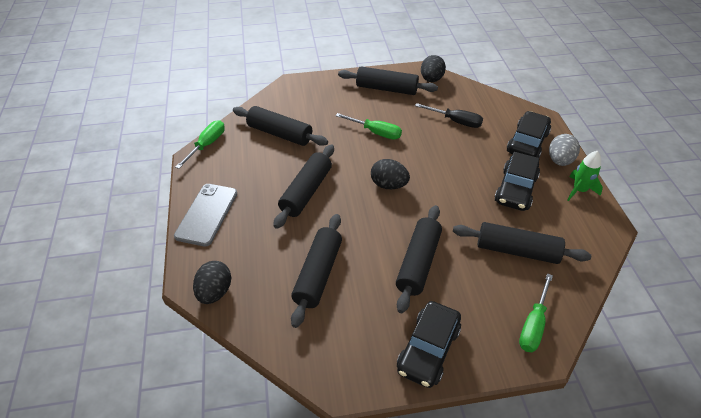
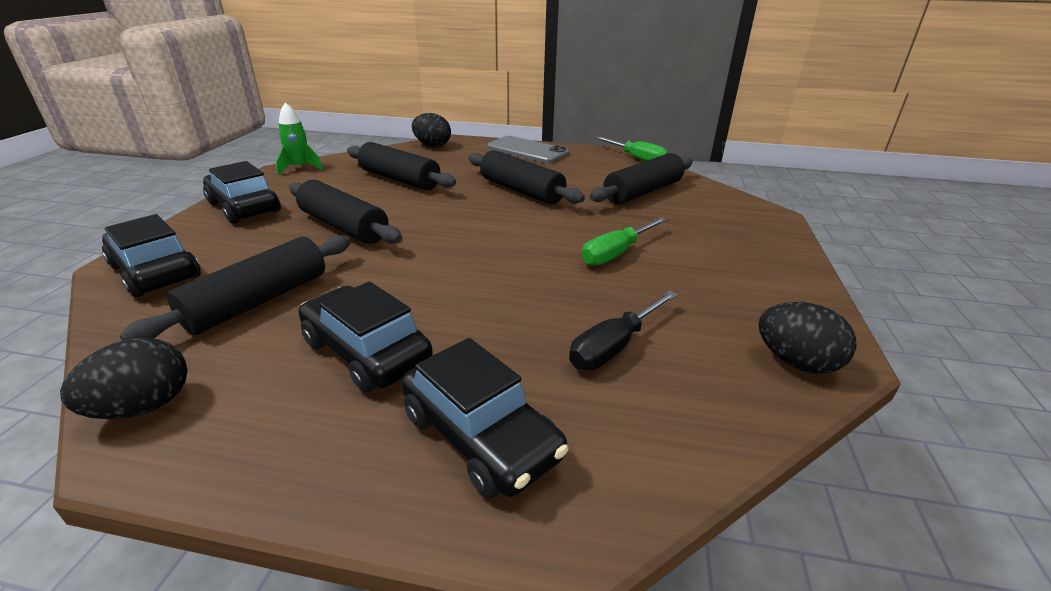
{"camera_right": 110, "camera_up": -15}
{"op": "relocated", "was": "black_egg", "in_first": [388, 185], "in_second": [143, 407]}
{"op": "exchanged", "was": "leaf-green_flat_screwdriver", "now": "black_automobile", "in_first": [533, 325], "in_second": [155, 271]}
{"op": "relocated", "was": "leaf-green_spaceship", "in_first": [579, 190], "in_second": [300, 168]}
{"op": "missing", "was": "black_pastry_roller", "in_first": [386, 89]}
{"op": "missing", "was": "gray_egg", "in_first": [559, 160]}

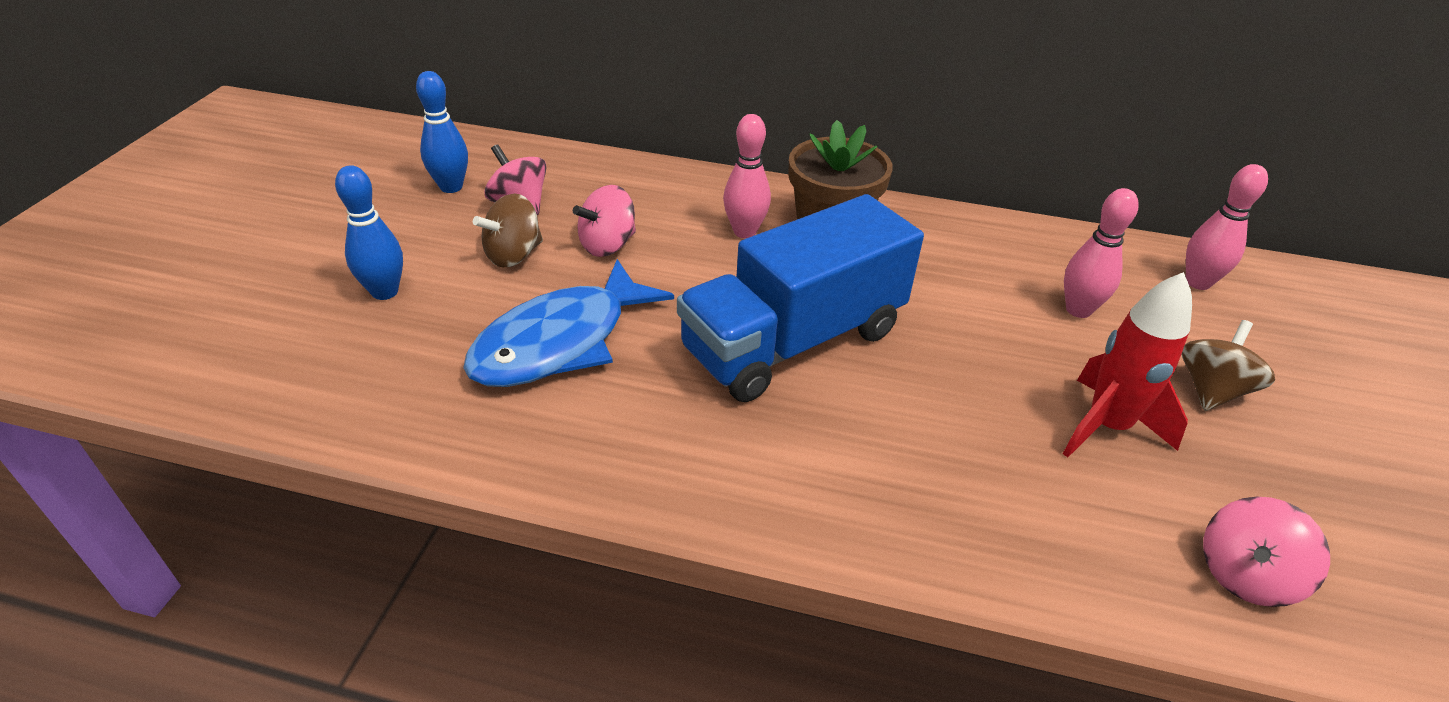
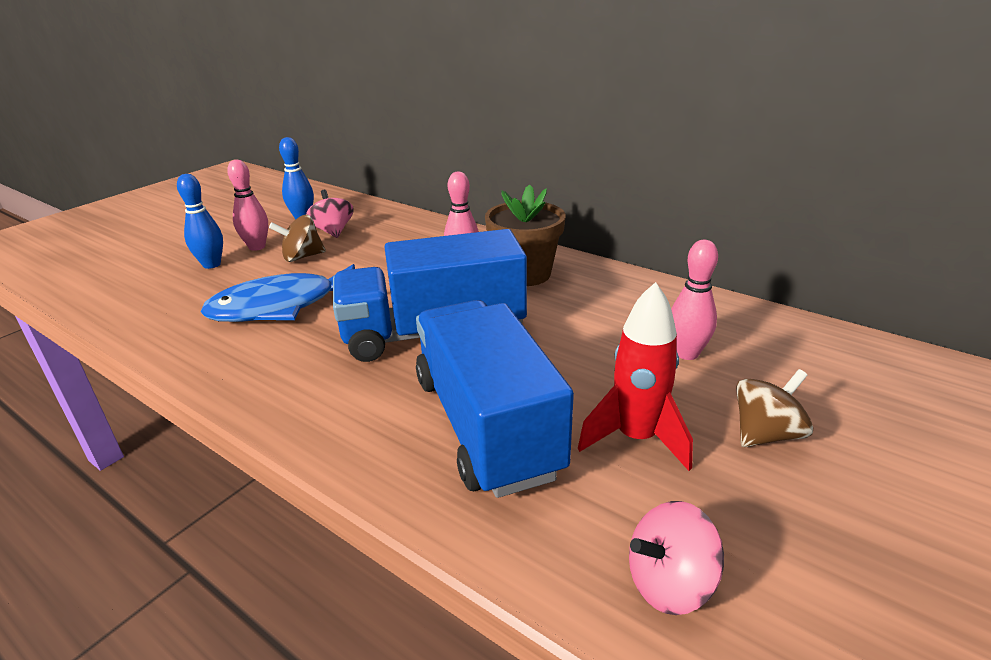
{"camera_right": 25, "camera_up": -10}
{"op": "relocated", "was": "pink_bowling_pin", "in_first": [1198, 282], "in_second": [257, 247]}
{"op": "appeared", "now": "royal_blue_lorry", "in_second": [486, 425]}
{"op": "missing", "was": "pink_toy_top", "in_first": [607, 245]}

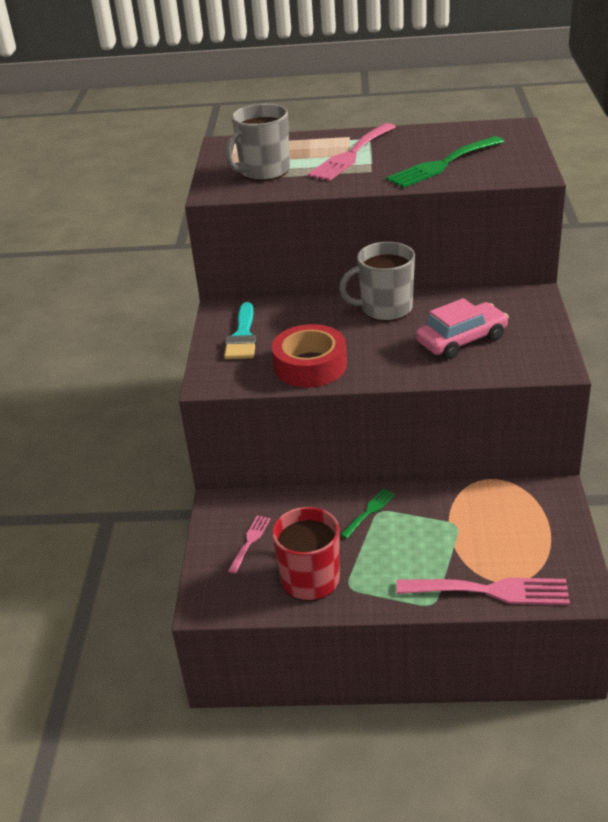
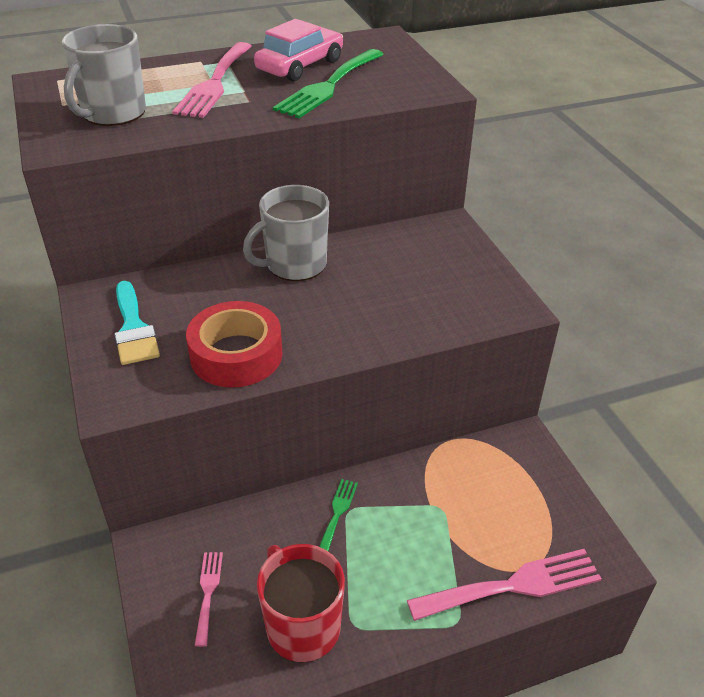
{"camera_right": -25, "camera_up": 5}
{"op": "relocated", "was": "pink_automobile", "in_first": [461, 340], "in_second": [300, 65]}

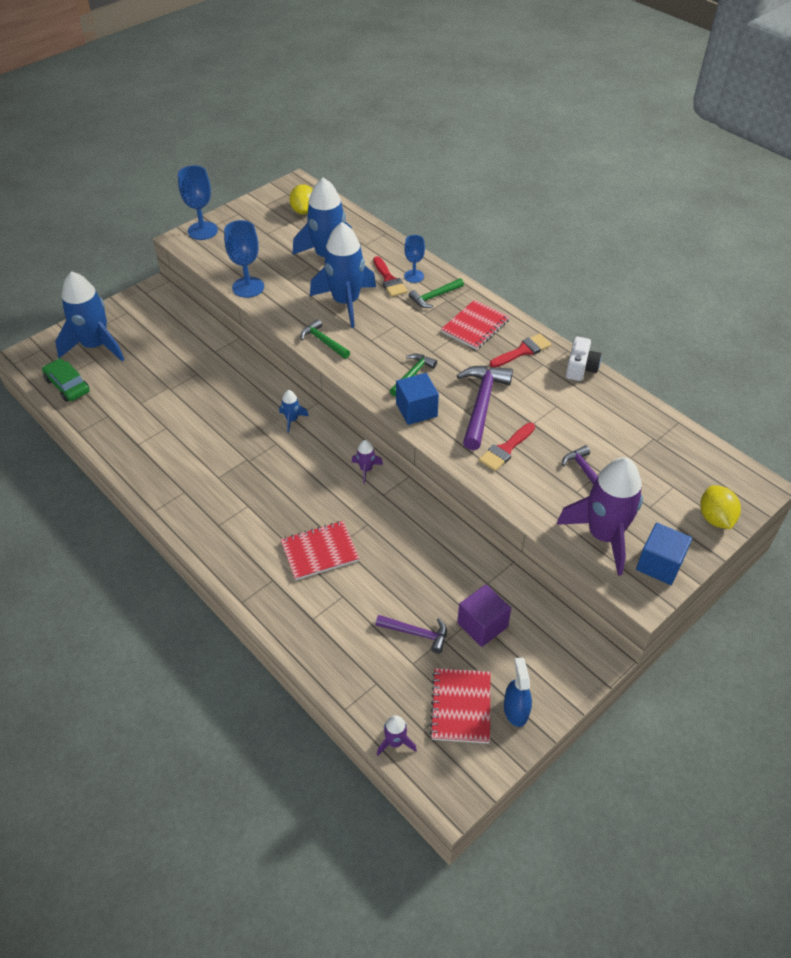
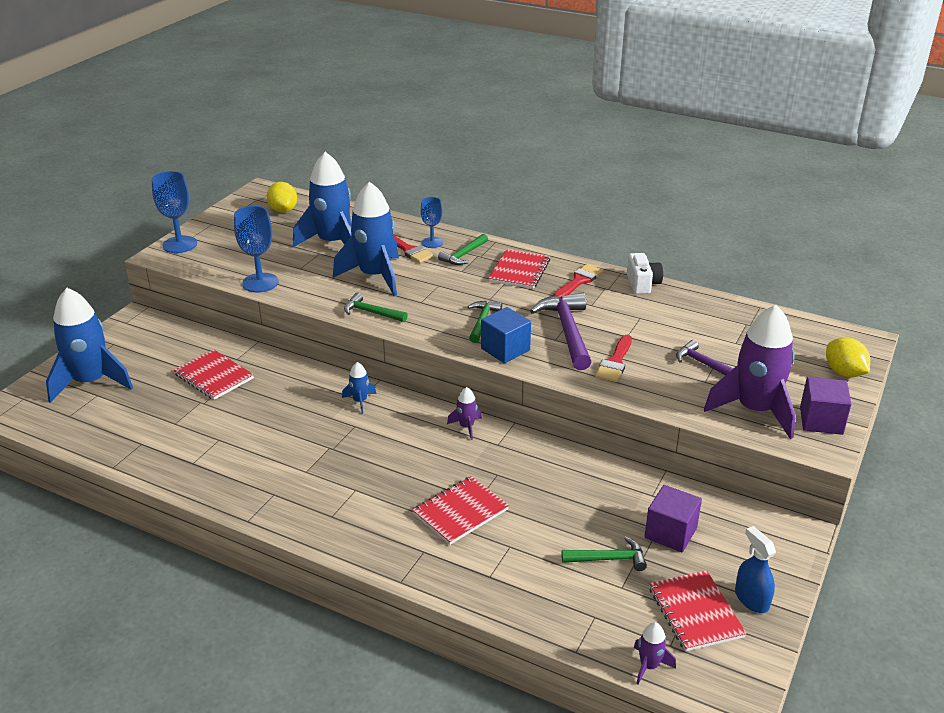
{"camera_right": -20, "camera_up": -15}
{"op": "appeared", "now": "red_notebook", "in_second": [214, 376]}
{"op": "colour", "was": "royal_purple_carpenter's_hammer", "now": "leaf-green_carpenter's_hammer", "in_first": [416, 633], "in_second": [608, 559]}
{"op": "colour", "was": "royal_blue_solid_cube", "now": "royal_purple_solid_cube", "in_first": [659, 564], "in_second": [821, 421]}
{"op": "missing", "was": "leaf-green_automobile", "in_first": [68, 385]}

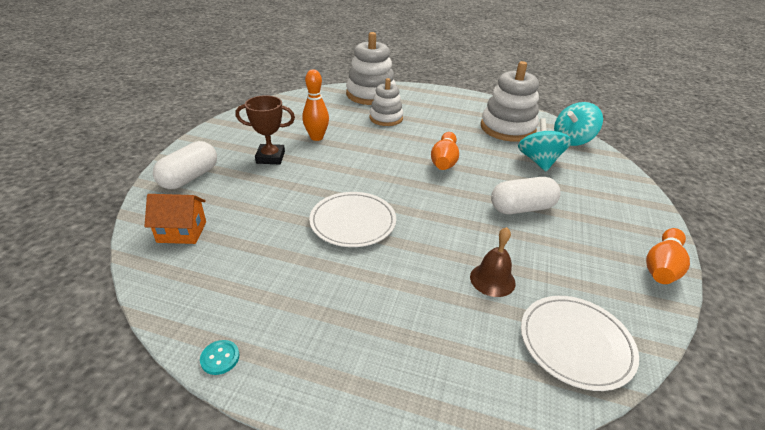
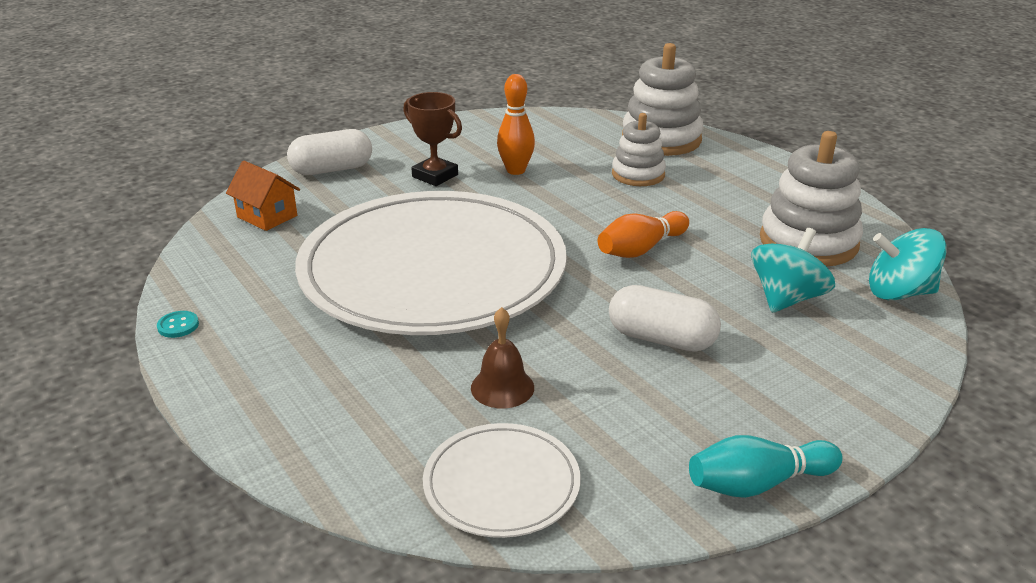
{"camera_right": 40, "camera_up": -5}
{"op": "size", "was": "white_plate", "in_first": [353, 222], "in_second": [433, 270], "ratio": 2.29}
{"op": "colour", "was": "bright_orange_bowling_pin", "now": "teal_bowling_pin", "in_first": [662, 266], "in_second": [758, 483]}

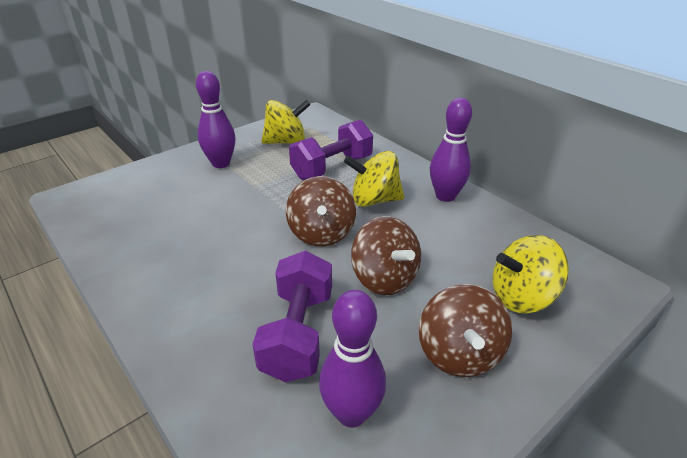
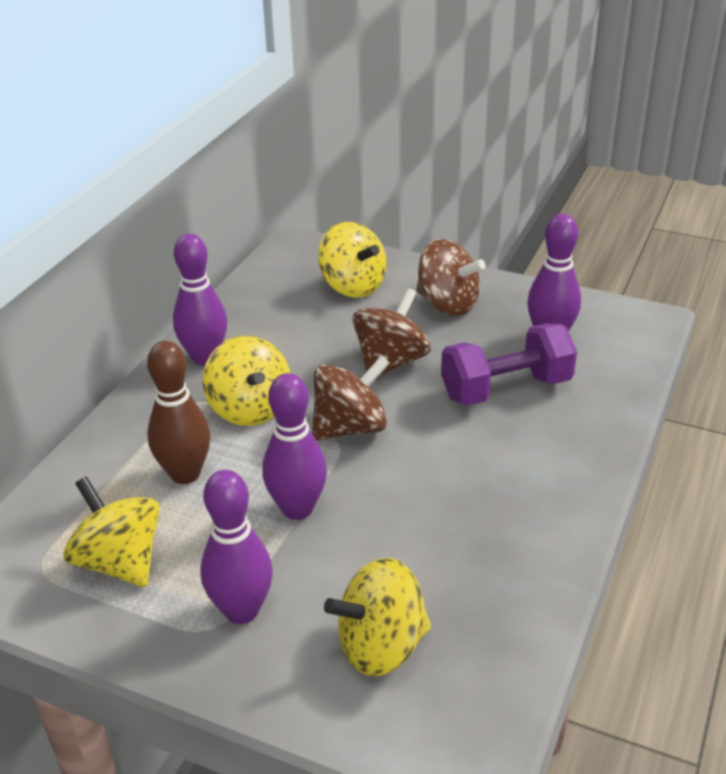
{"camera_right": -115, "camera_up": 0}
{"op": "exchanged", "was": "royal_purple_dumbbell", "now": "russet_bowling_pin", "in_first": [332, 168], "in_second": [185, 474]}
{"op": "appeared", "now": "royal_purple_bowling_pin", "in_second": [297, 509]}
{"op": "appeared", "now": "yellow_toy_top", "in_second": [381, 646]}
{"op": "spun", "was": "russet_toy_top", "in_first": [459, 353], "in_second": [447, 304], "clockwise": 60}

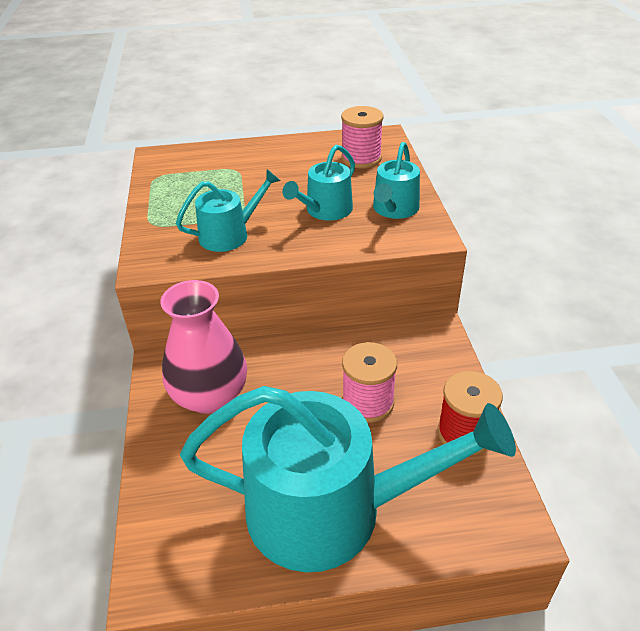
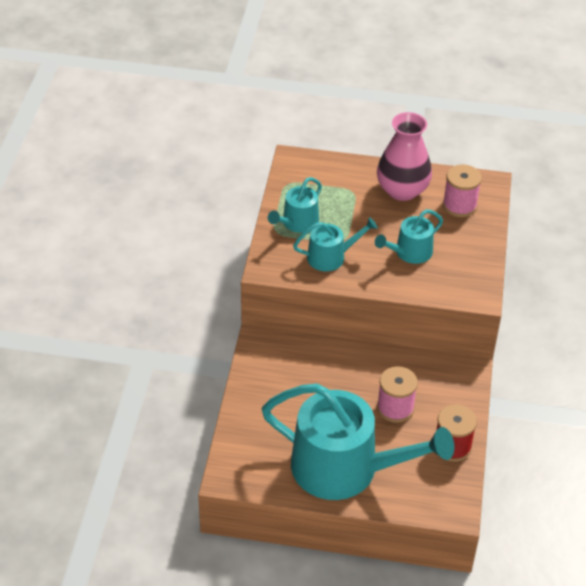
{"camera_right": 15, "camera_up": 5}
{"op": "relocated", "was": "teal_watering_can", "in_first": [394, 209], "in_second": [297, 223]}
{"op": "relocated", "was": "pink_tall_vase", "in_first": [210, 396], "in_second": [402, 190]}

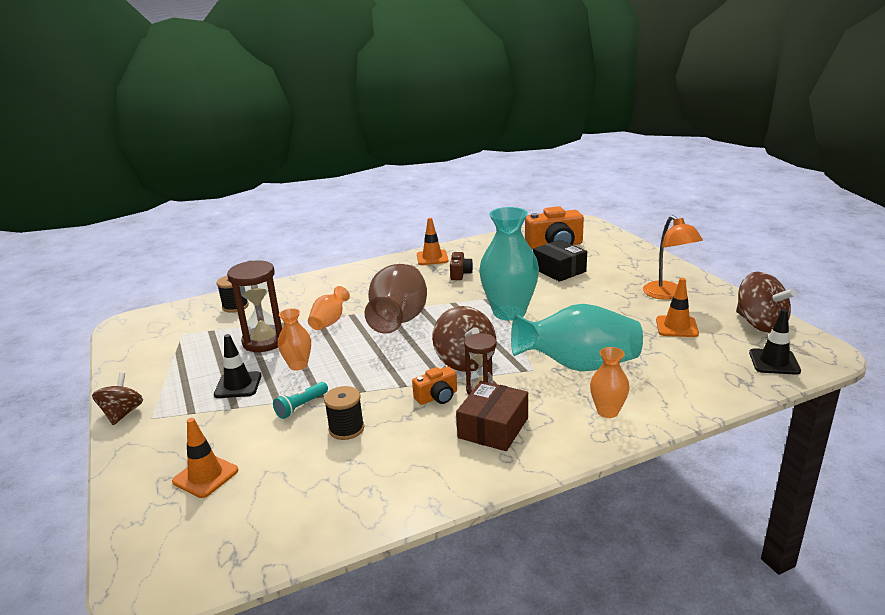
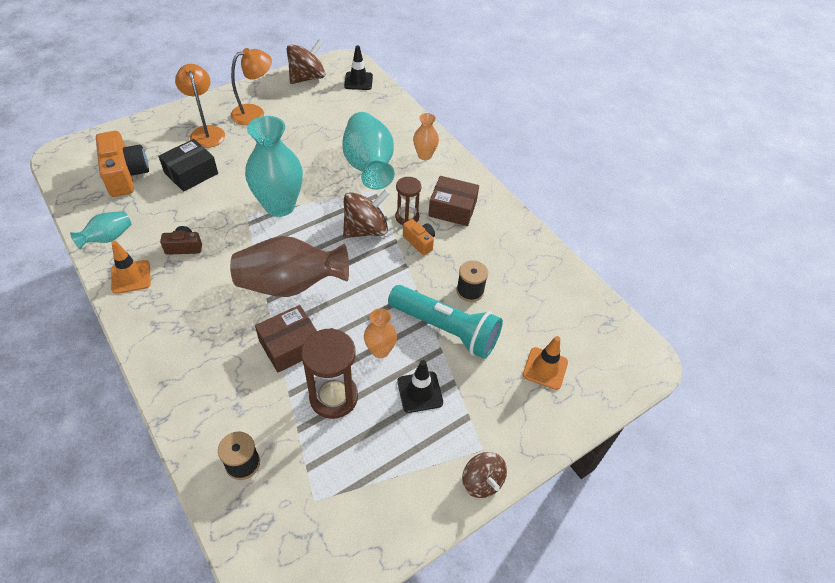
{"camera_right": -105, "camera_up": 25}
{"op": "appeared", "now": "teal_tall_vase", "in_second": [108, 238]}
{"op": "appeared", "now": "bright_orange_lamp", "in_second": [206, 132]}
{"op": "exchanged", "was": "bright_orange_tall_vase", "now": "russet_package", "in_first": [329, 321], "in_second": [290, 345]}
{"op": "size", "was": "teal_torch", "in_first": [301, 406], "in_second": [446, 329], "ratio": 2.26}
{"op": "spun", "was": "russet_toy_top", "in_first": [122, 414], "in_second": [482, 482], "clockwise": -105}
{"op": "missing", "was": "bright_orange_traffic_cone", "in_first": [676, 327]}

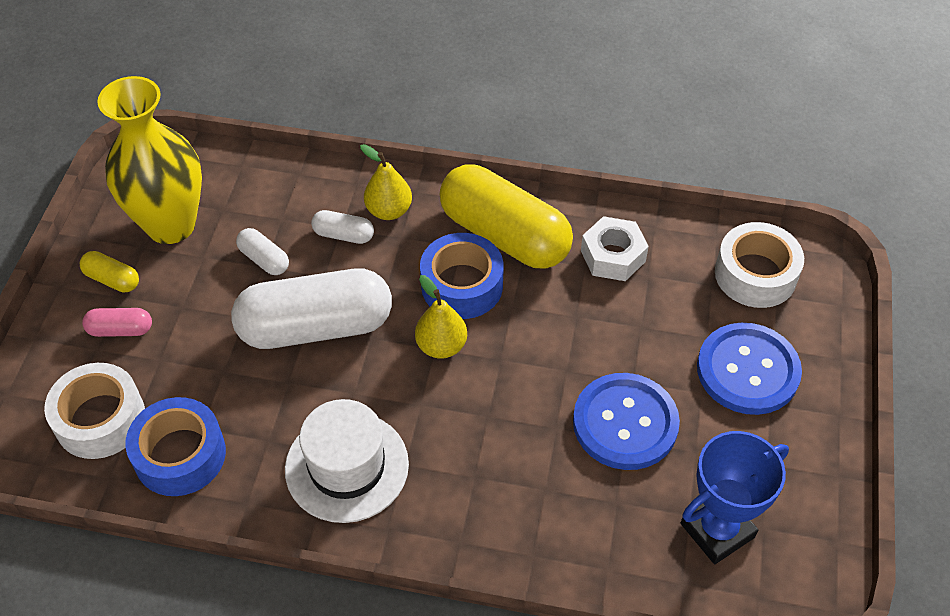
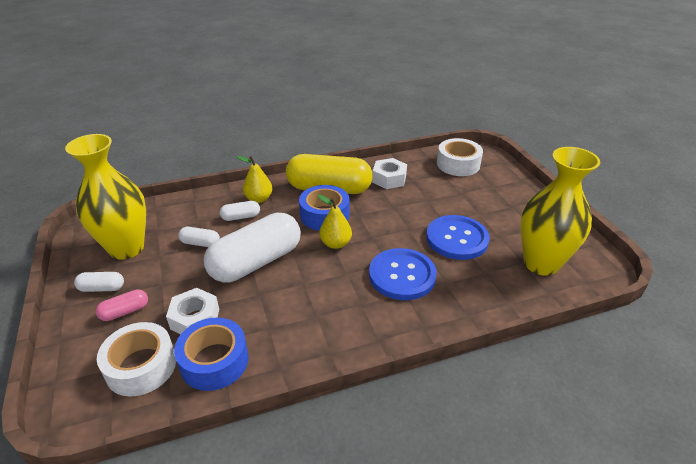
{"camera_right": -30, "camera_up": -15}
{"op": "colour", "was": "yellow_capsule", "now": "white_capsule", "in_first": [112, 279], "in_second": [102, 288]}
{"op": "appeared", "now": "white_nut", "in_second": [195, 319]}
{"op": "relocated", "was": "royal_blue_sewing_button", "in_first": [747, 370], "in_second": [402, 275]}
{"op": "exchanged", "was": "royal_blue_trophy", "now": "yellow_tall_vase", "in_first": [717, 530], "in_second": [541, 263]}
{"op": "missing", "was": "white_top_hat", "in_first": [347, 466]}

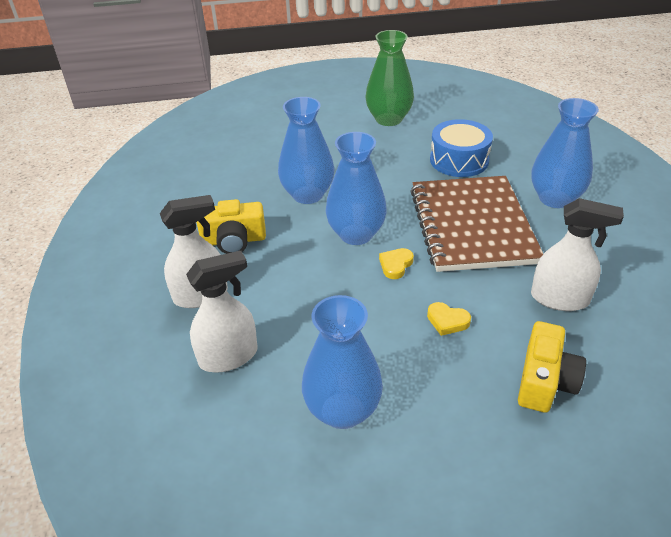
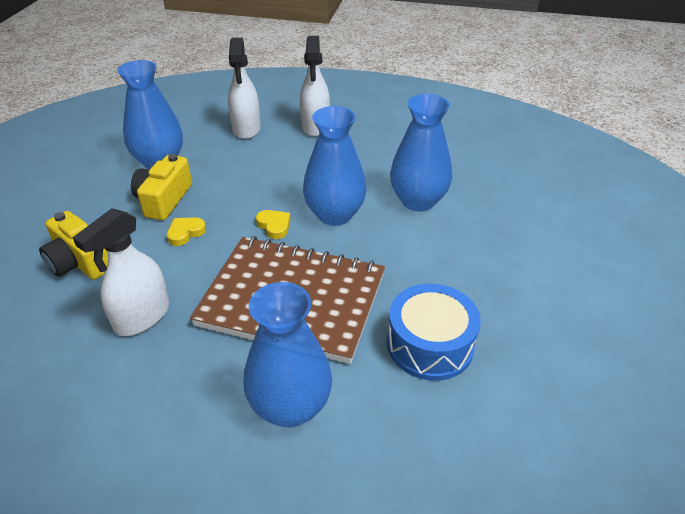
{"camera_right": 110, "camera_up": 0}
{"op": "relocated", "was": "yellow_camera", "in_first": [234, 240], "in_second": [164, 200]}
{"op": "missing", "was": "leaf-green_tall_vase", "in_first": [388, 119]}

